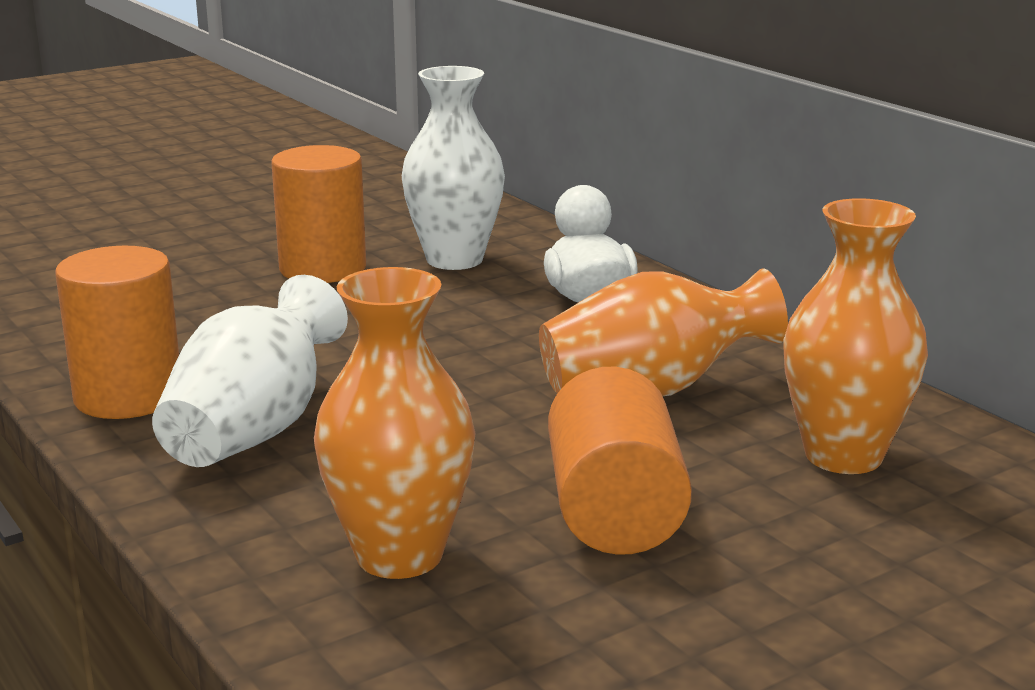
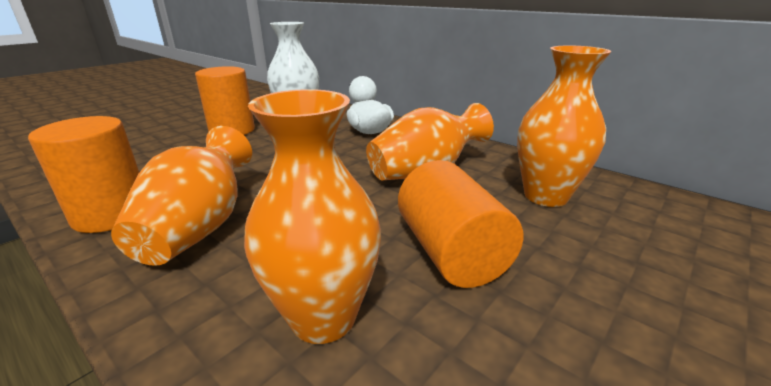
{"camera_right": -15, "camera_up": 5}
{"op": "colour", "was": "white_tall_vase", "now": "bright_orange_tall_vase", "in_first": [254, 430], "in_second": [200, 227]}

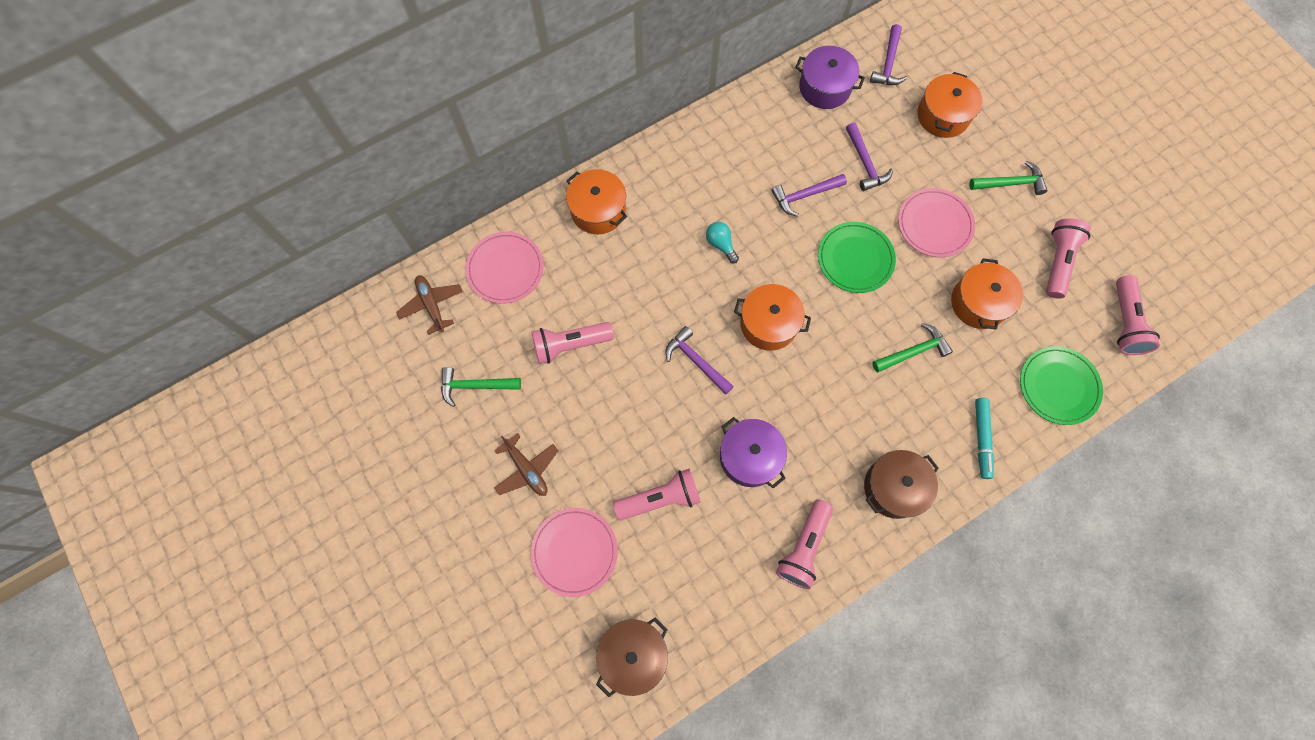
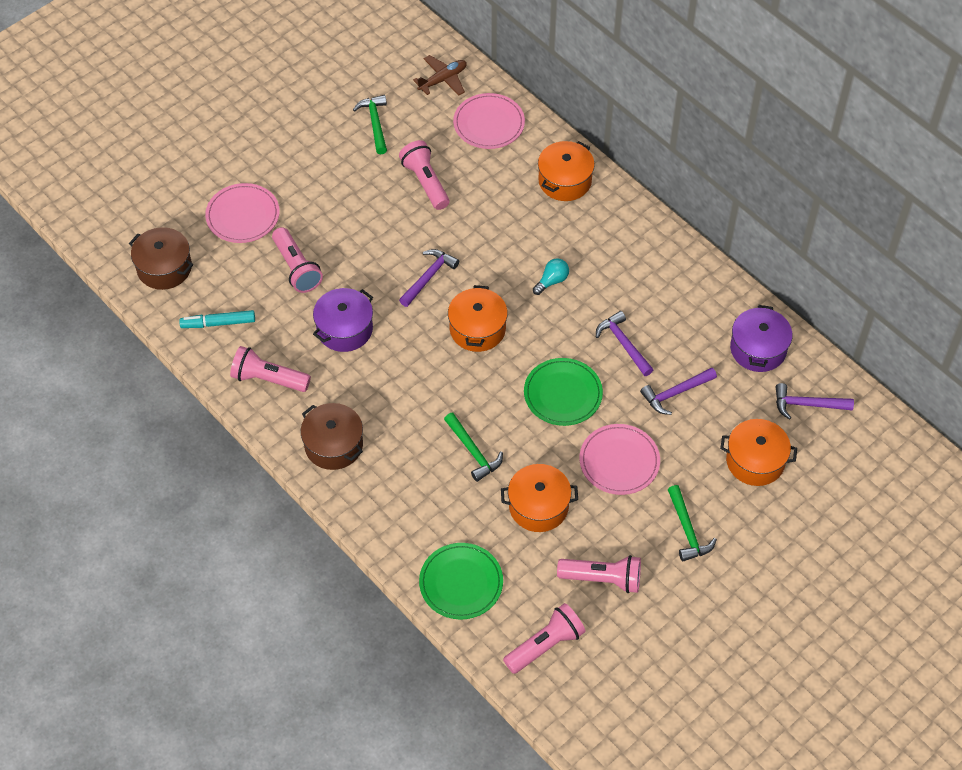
{"camera_right": 80, "camera_up": -15}
{"op": "relocated", "was": "teal_marker_pen", "in_first": [981, 439], "in_second": [218, 323]}
{"op": "spun", "was": "pink_torch", "in_first": [1124, 322], "in_second": [545, 645], "clockwise": 150}
{"op": "missing", "was": "russet_plane", "in_first": [527, 469]}

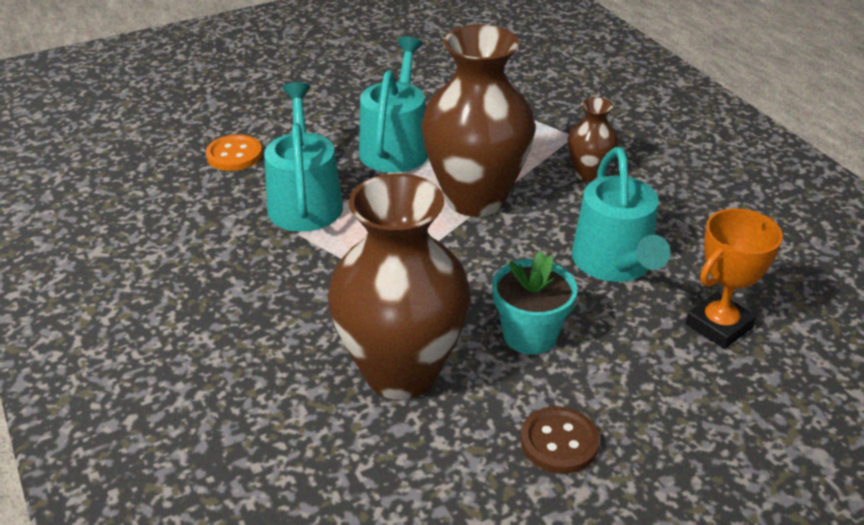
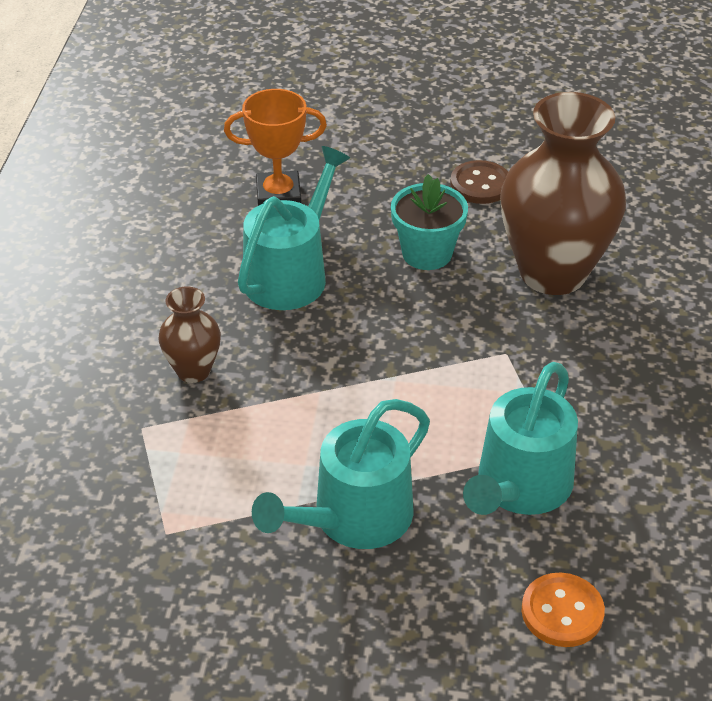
{"camera_right": -145, "camera_up": 5}
{"op": "missing", "was": "russet_tall_vase", "in_first": [475, 198]}

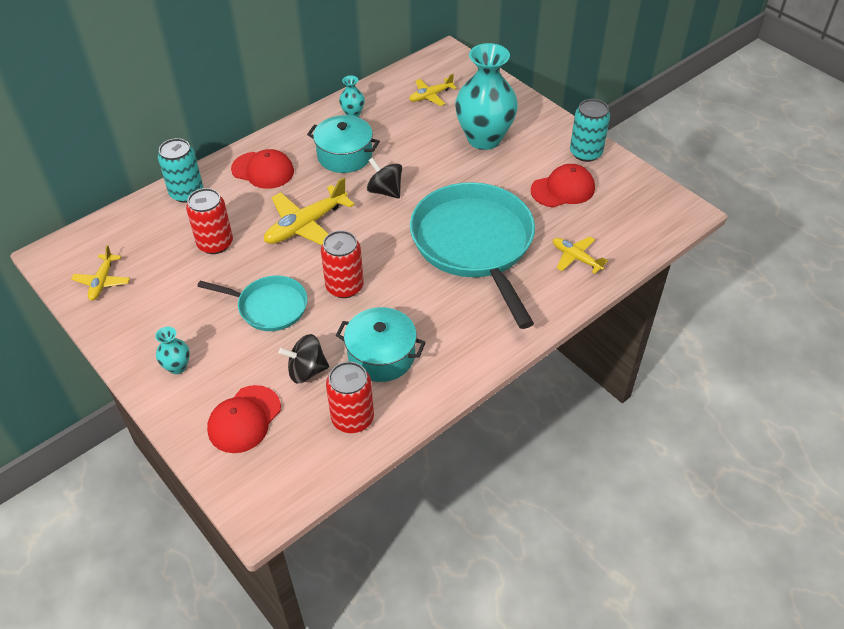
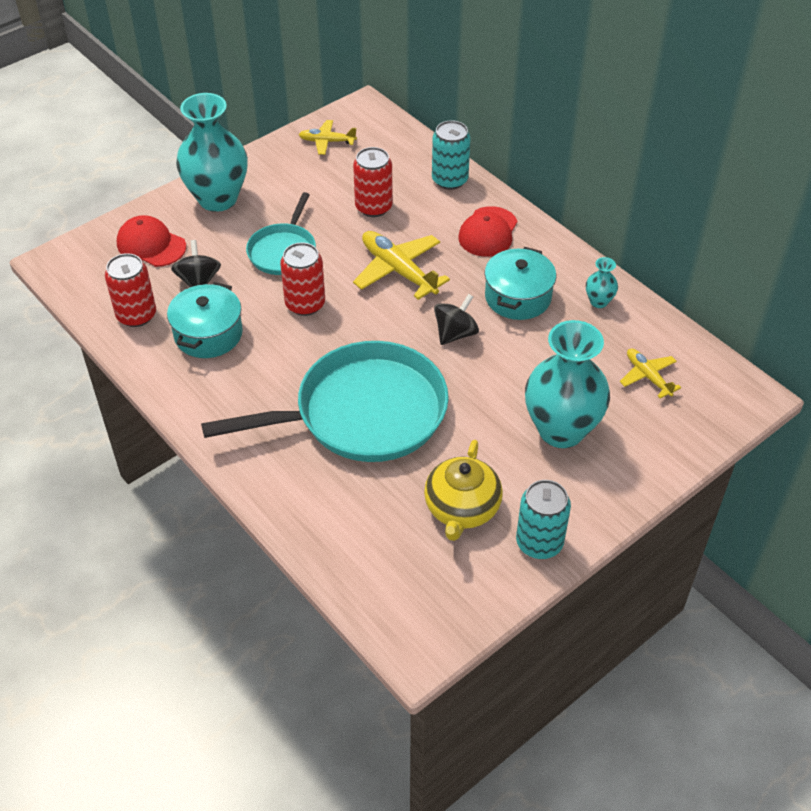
{"camera_right": 90, "camera_up": 0}
{"op": "size", "was": "teal_tall_vase", "in_first": [177, 367], "in_second": [218, 199], "ratio": 2.34}
{"op": "exchanged", "was": "red_peaked_cap", "now": "yellow_teapot", "in_first": [563, 189], "in_second": [461, 509]}
{"op": "missing", "was": "yellow_plane", "in_first": [576, 258]}

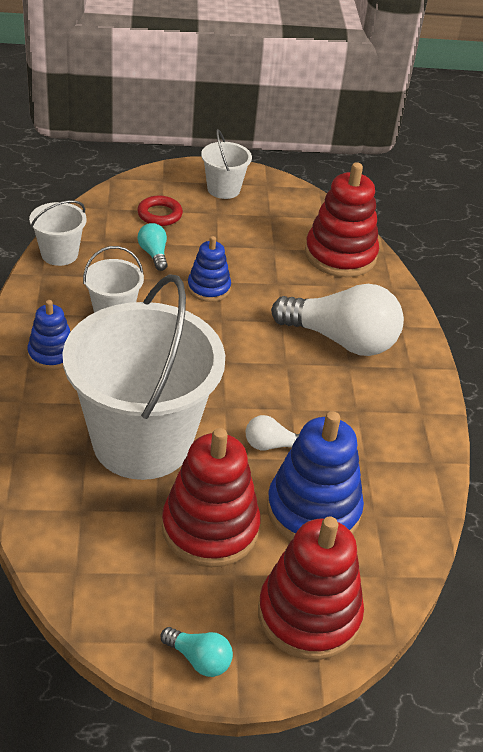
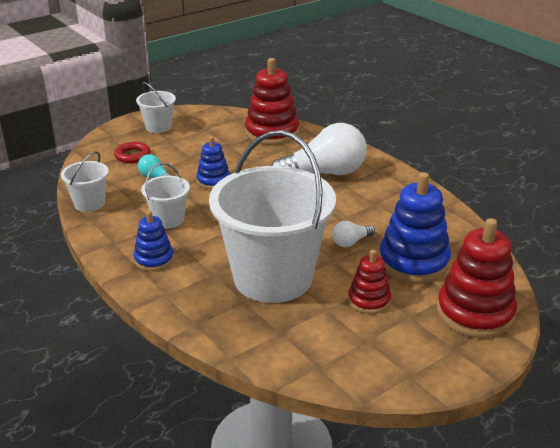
{"camera_right": -30, "camera_up": -10}
{"op": "size", "was": "red_stacking_rings", "in_first": [210, 528], "in_second": [369, 300], "ratio": 0.56}
{"op": "missing", "was": "teal_bulb", "in_first": [199, 659]}

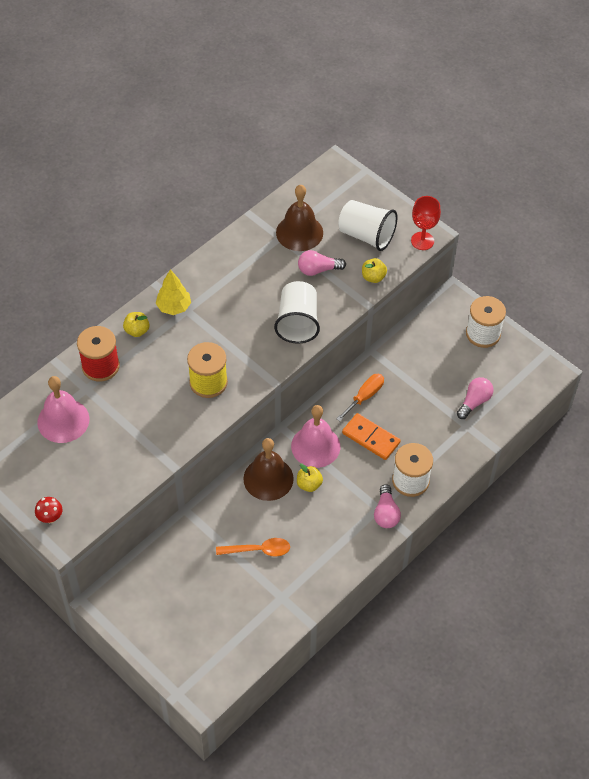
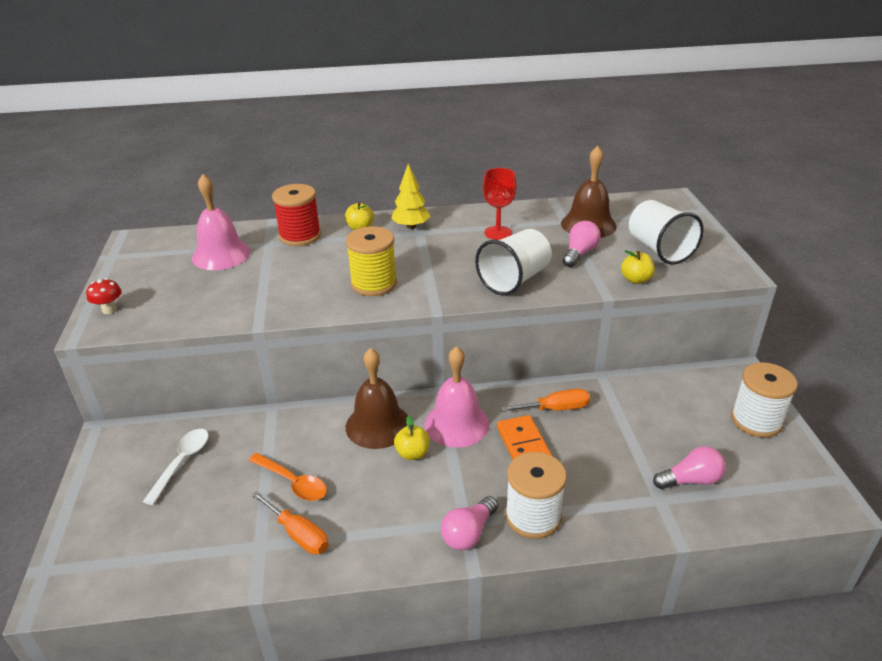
{"camera_right": 40, "camera_up": -20}
{"op": "appeared", "now": "white_tablespoon", "in_second": [182, 463]}
{"op": "appeared", "now": "bright_orange_flat_screwdriver", "in_second": [298, 534]}
{"op": "relocated", "was": "red_wine_glass", "in_first": [422, 241], "in_second": [498, 233]}
{"op": "spun", "was": "pink_bulb", "in_first": [318, 270], "in_second": [579, 253], "clockwise": 90}

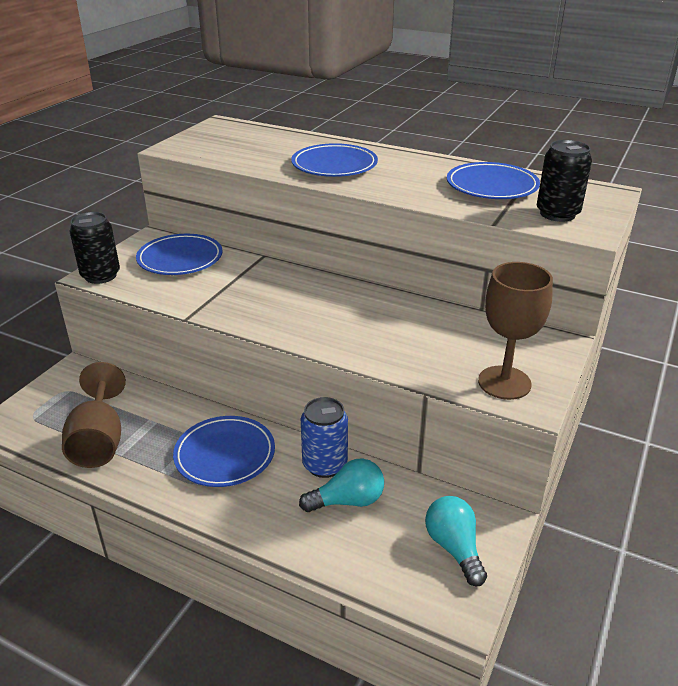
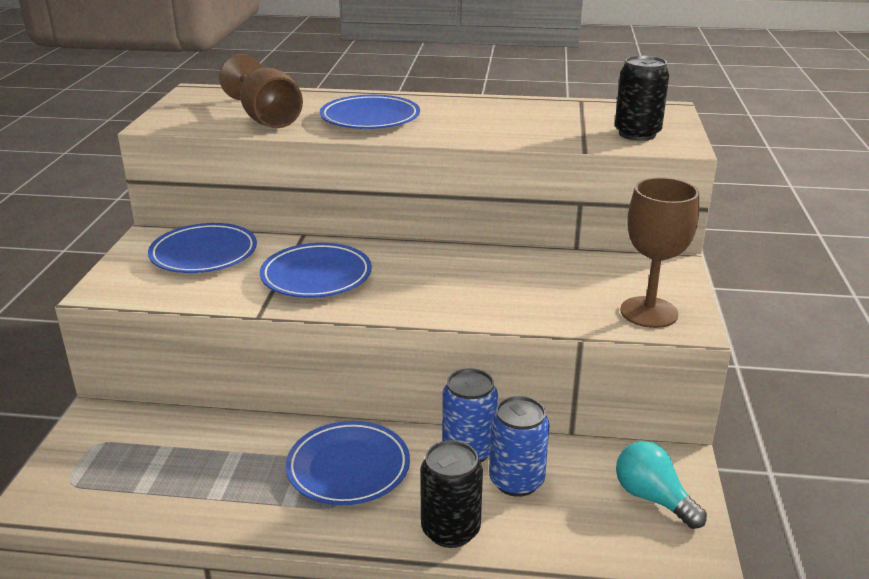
{"camera_right": -20, "camera_up": -5}
{"op": "relocated", "was": "russet_wine_glass", "in_first": [99, 441], "in_second": [266, 118]}
{"op": "relocated", "was": "royal_blue_plate", "in_first": [491, 186], "in_second": [316, 276]}
{"op": "relocated", "was": "black_tin", "in_first": [100, 276], "in_second": [450, 530]}
{"op": "exchanged", "was": "teal_bulb", "now": "royal_blue_tin", "in_first": [348, 501], "in_second": [516, 481]}

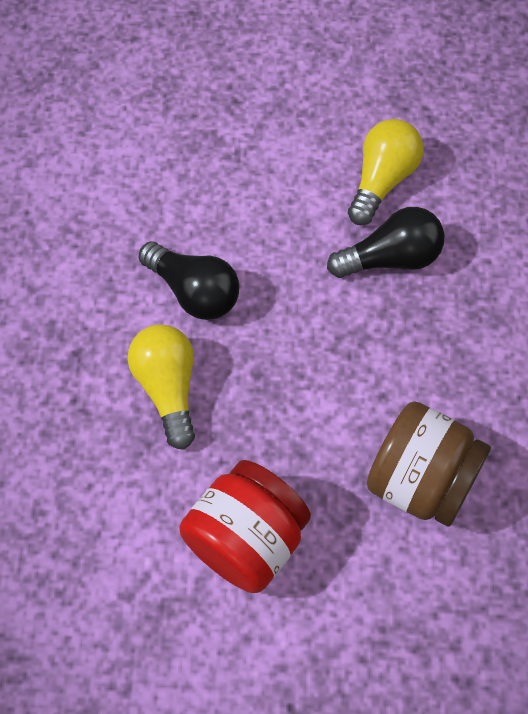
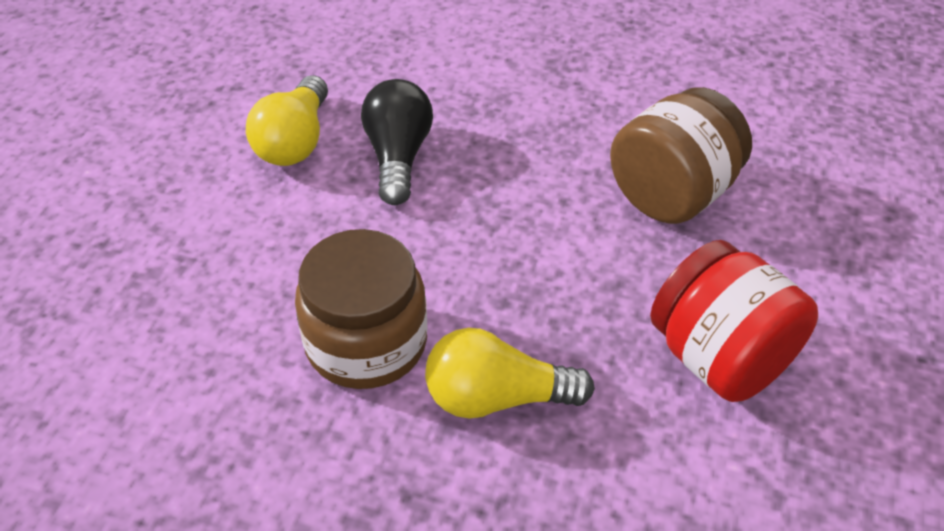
{"camera_right": -75, "camera_up": -15}
{"op": "spun", "was": "yellow_bulb", "in_first": [382, 180], "in_second": [295, 141], "clockwise": -120}
{"op": "exchanged", "was": "black_bulb", "now": "russet_preserve_jar", "in_first": [194, 292], "in_second": [366, 342]}

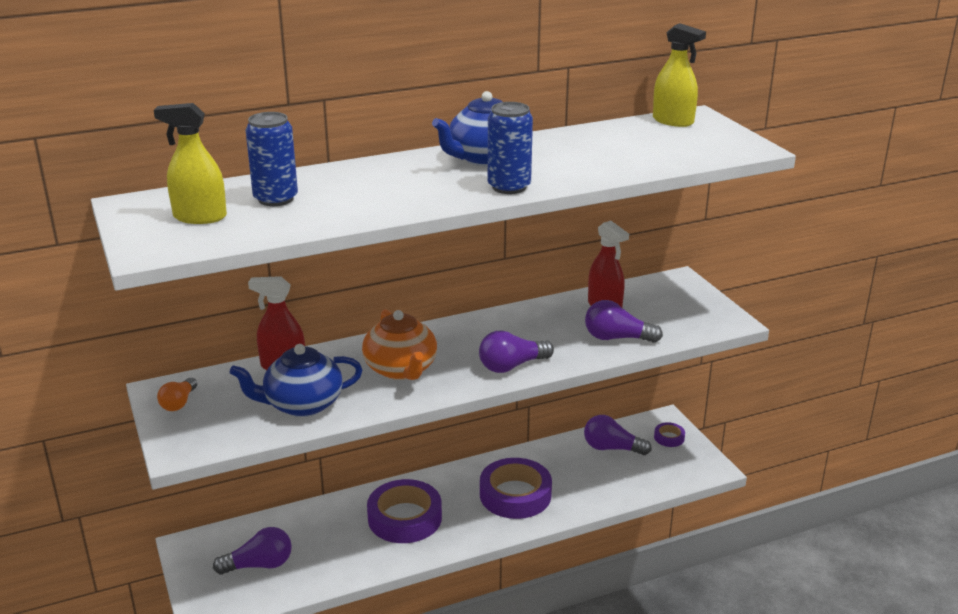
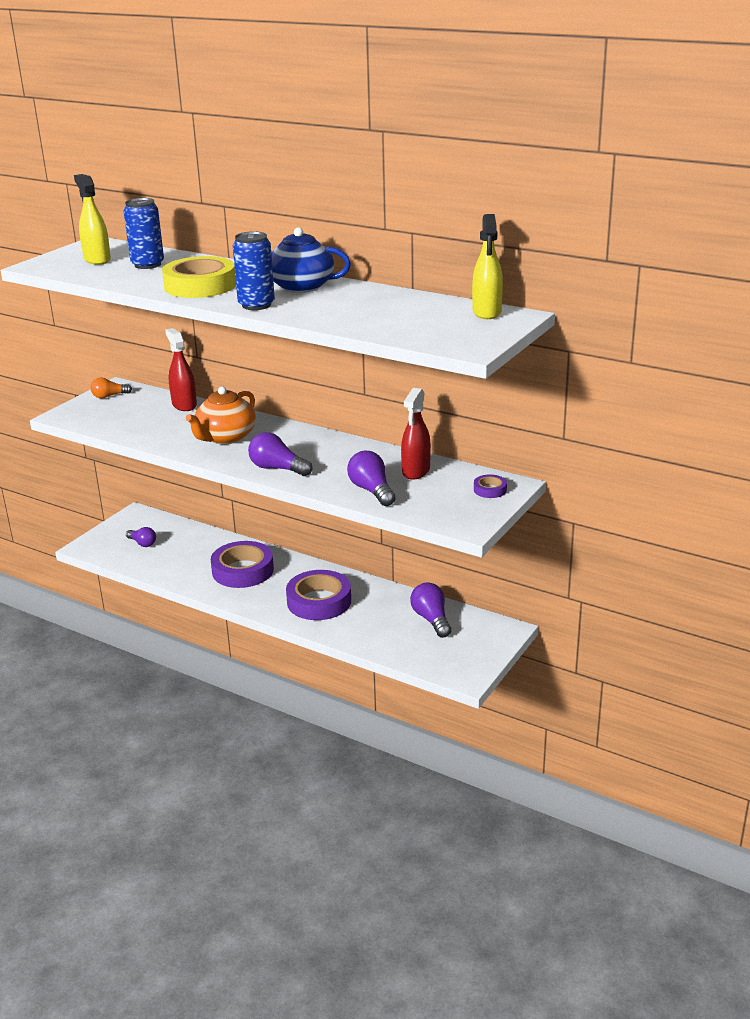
{"camera_right": 55, "camera_up": 0}
{"op": "size", "was": "royal_purple_bulb", "in_first": [259, 565], "in_second": [142, 543], "ratio": 0.66}
{"op": "appeared", "now": "yellow_sticky_tape", "in_second": [200, 285]}
{"op": "relocated", "was": "royal_purple_sticky_tape", "in_first": [669, 437], "in_second": [490, 490]}
{"op": "missing", "was": "royal_blue_teapot", "in_first": [302, 404]}

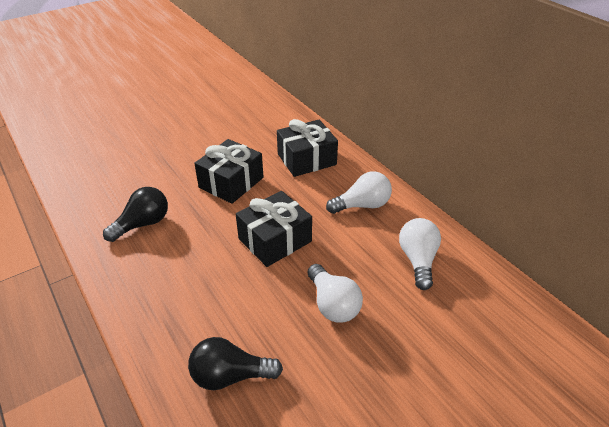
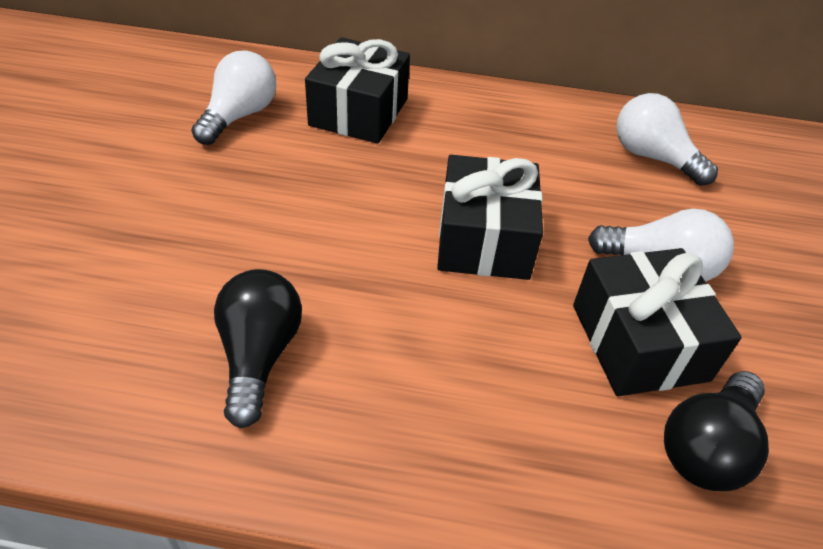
{"camera_right": -50, "camera_up": 5}
{"op": "relocated", "was": "white_bulb", "in_first": [362, 205], "in_second": [239, 116]}
{"op": "relocated", "was": "black_present", "in_first": [231, 182], "in_second": [639, 342]}

